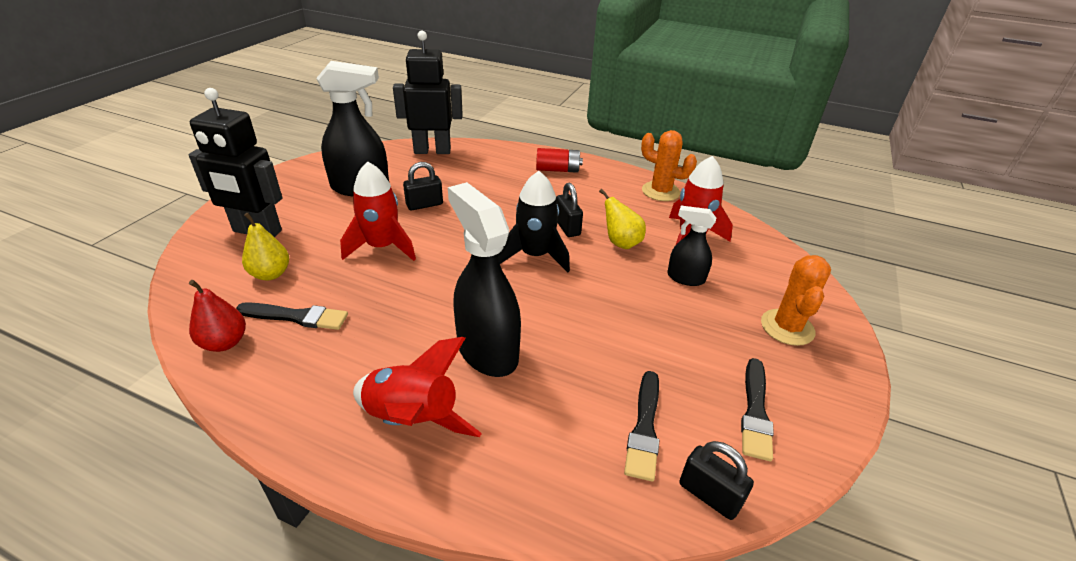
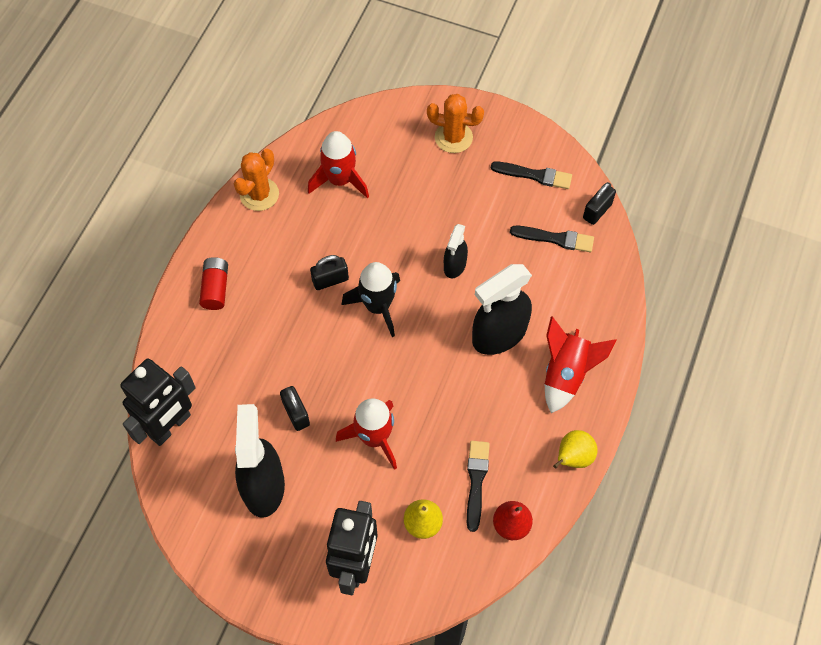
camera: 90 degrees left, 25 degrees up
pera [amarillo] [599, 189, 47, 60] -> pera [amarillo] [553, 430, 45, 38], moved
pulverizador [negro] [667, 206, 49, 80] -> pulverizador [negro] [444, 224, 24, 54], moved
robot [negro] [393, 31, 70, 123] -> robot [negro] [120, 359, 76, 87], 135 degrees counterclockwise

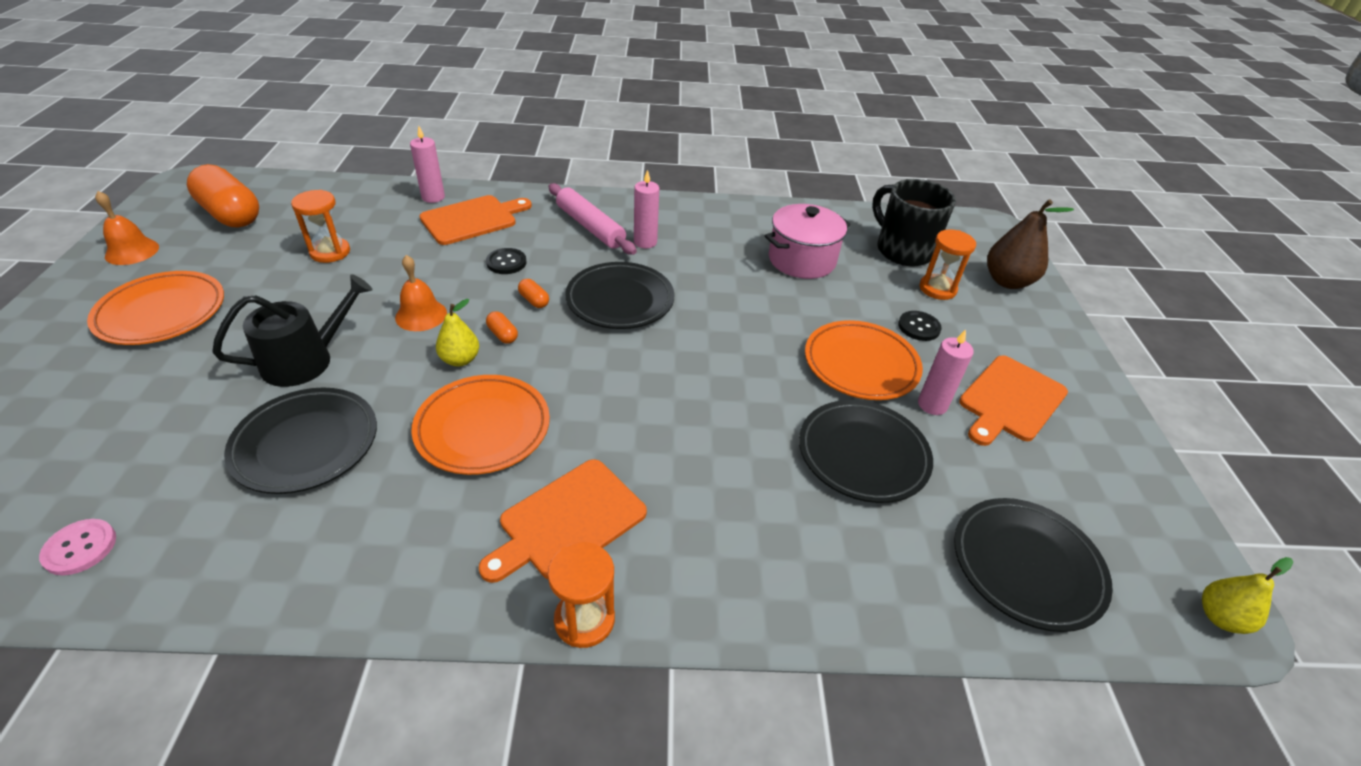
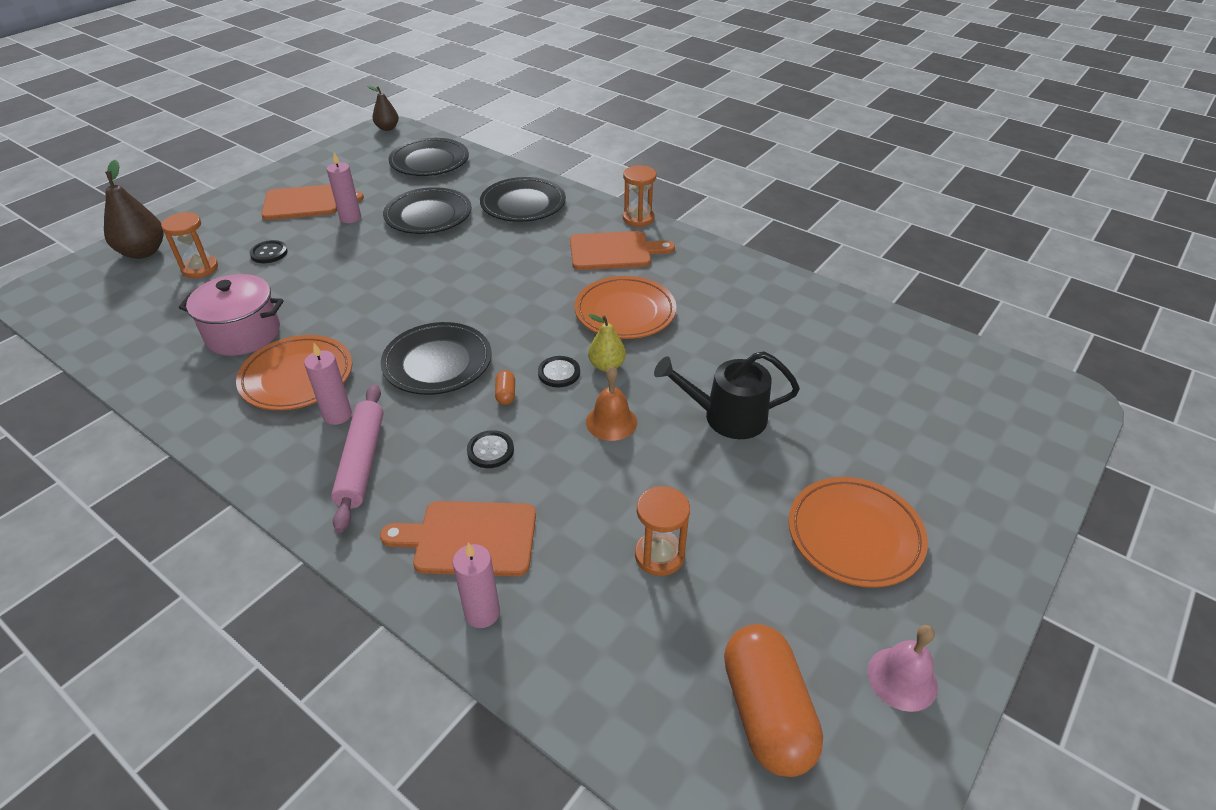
camera: 140 degrees left, 0 degrees up
botón [rosa] [39, 519, 77, 57] -> none
taza [negro] [872, 179, 84, 87] -> none
plato [negro] [224, 388, 153, 106] -> plato [negro] [480, 177, 86, 45], moved
plato [naranja] [805, 320, 118, 80] -> plato [naranja] [236, 335, 116, 75], moved
cápsula [naranja] [486, 311, 32, 33] -> botón [negro] [538, 356, 42, 32]
campana [naranja] [95, 191, 64, 74] -> campana [rosa] [867, 625, 71, 87]
pera [amarillo] [1202, 557, 91, 77] -> pera [marrón] [368, 85, 31, 46]

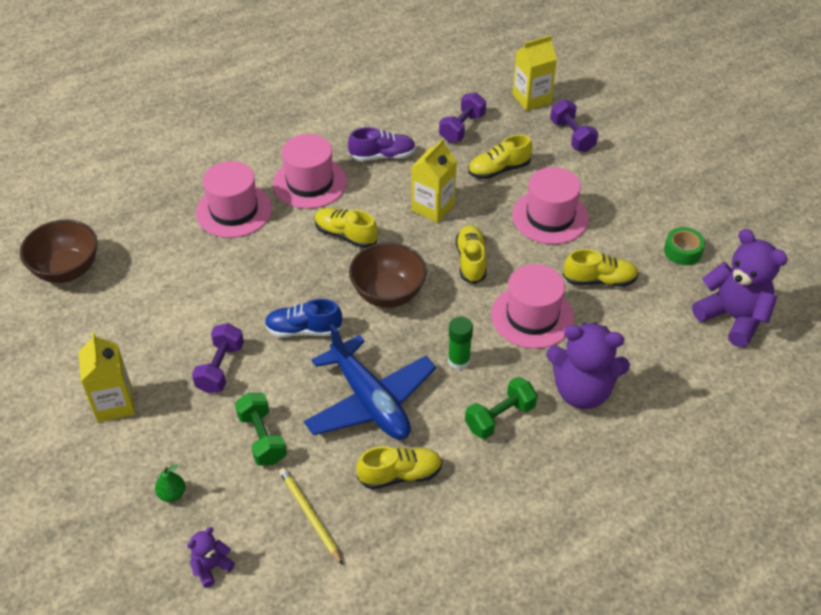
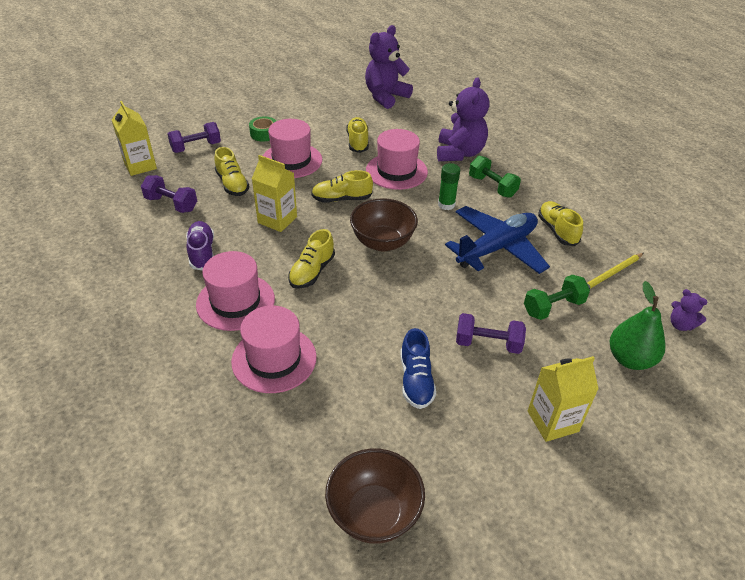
camera: 95 degrees left, 5 degrees down
zapato [azul] [264, 299, 79, 38] -> zapato [azul] [400, 328, 36, 81], moved
cinta adhesiva [verde] [664, 227, 41, 38] -> cinta adhesiva [verde] [249, 116, 27, 26], moved
pera [verde] [155, 465, 31, 37] -> pera [verde] [610, 281, 56, 89], x1.96

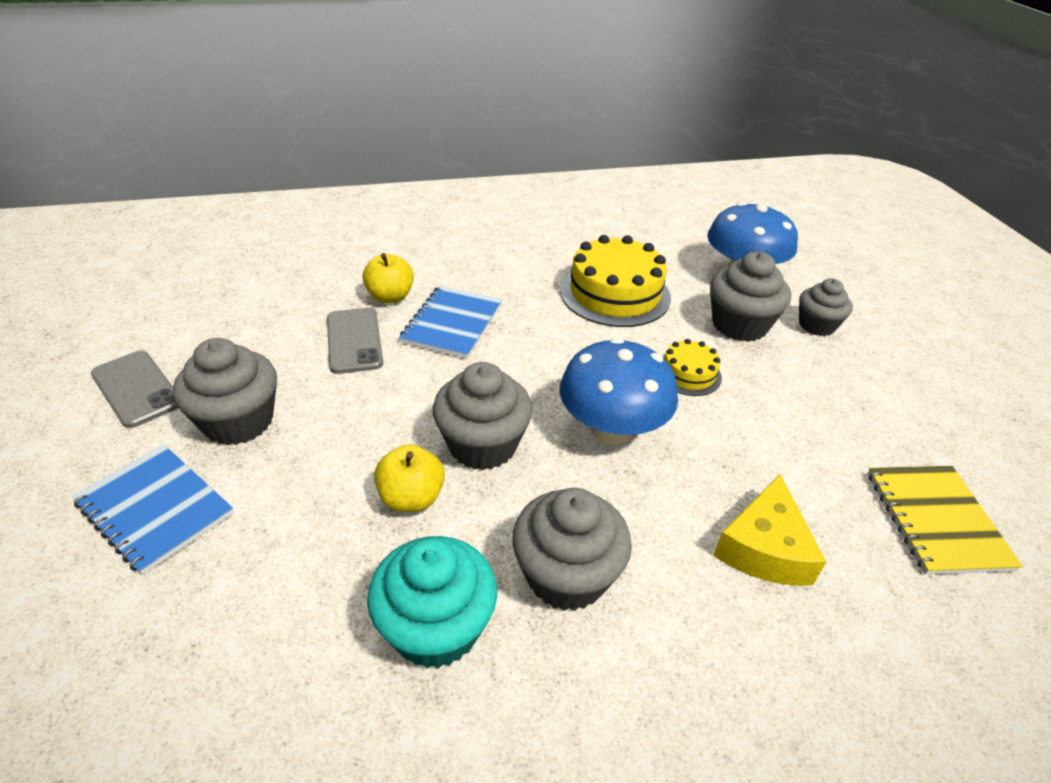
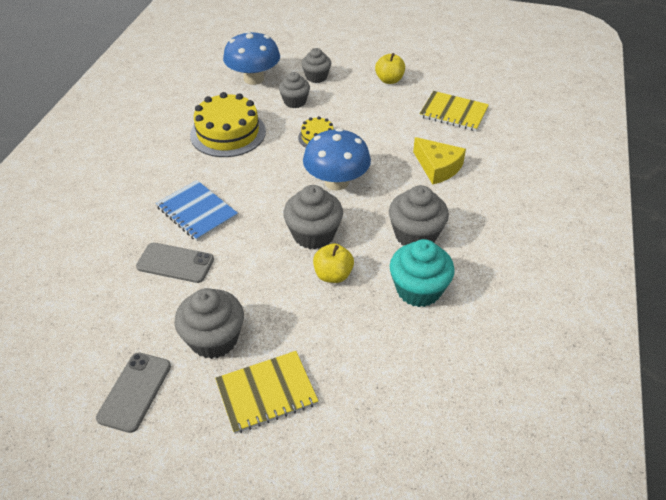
camera: 60 degrees left, 5 degrees up
manzana [amarillo] [363, 253, 51, 50] -> manzana [amarillo] [375, 53, 30, 31], moved
cuaderno [azul] [72, 444, 162, 131] -> cuaderno [amarillo] [215, 351, 103, 83]
móvil [gris] [91, 351, 87, 77] -> móvil [gris] [96, 352, 75, 81], 60 degrees counterclockwise
magdalena [gris] [710, 252, 81, 90] -> magdalena [gris] [279, 72, 31, 36], x0.66

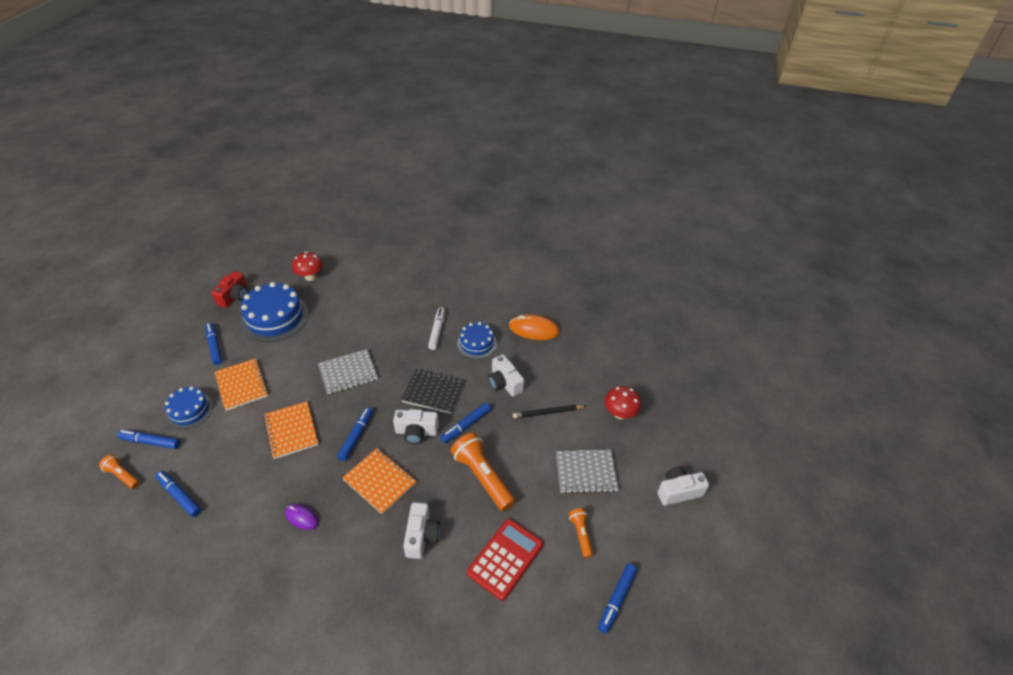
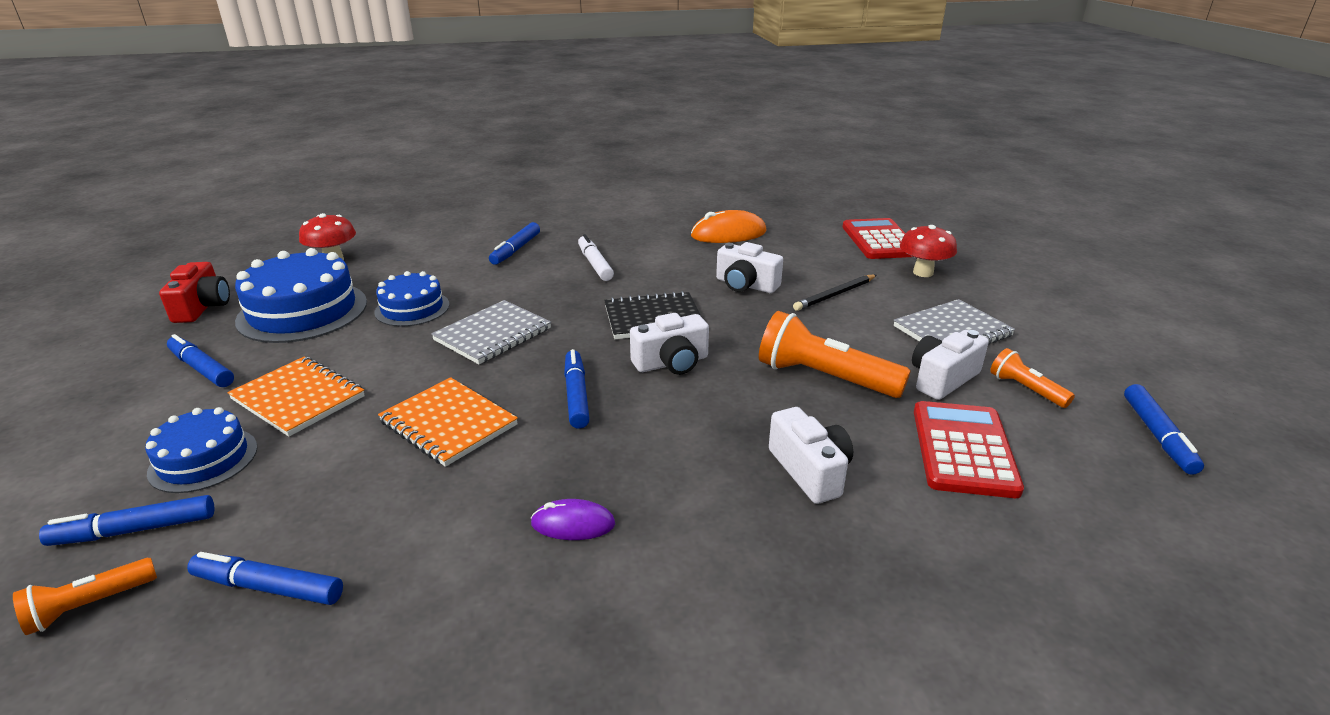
camera: 25 degrees left, 15 degrees down
cuaderno [naranja] [342, 448, 74, 67] -> none
none -> calculadora [rojo] [843, 218, 69, 41]
rotulador [azul] [440, 403, 51, 40] -> rotulador [azul] [489, 222, 51, 43], moved
tarta [azul] [457, 322, 40, 37] -> tarta [azul] [374, 271, 75, 56], moved
cámara [blanco] [658, 466, 51, 40] -> cámara [blanco] [912, 330, 77, 70], moved
lámpara de mano [naranja] [99, 454, 41, 35] -> lámpara de mano [naranja] [13, 558, 144, 77], 45 degrees counterclockwise

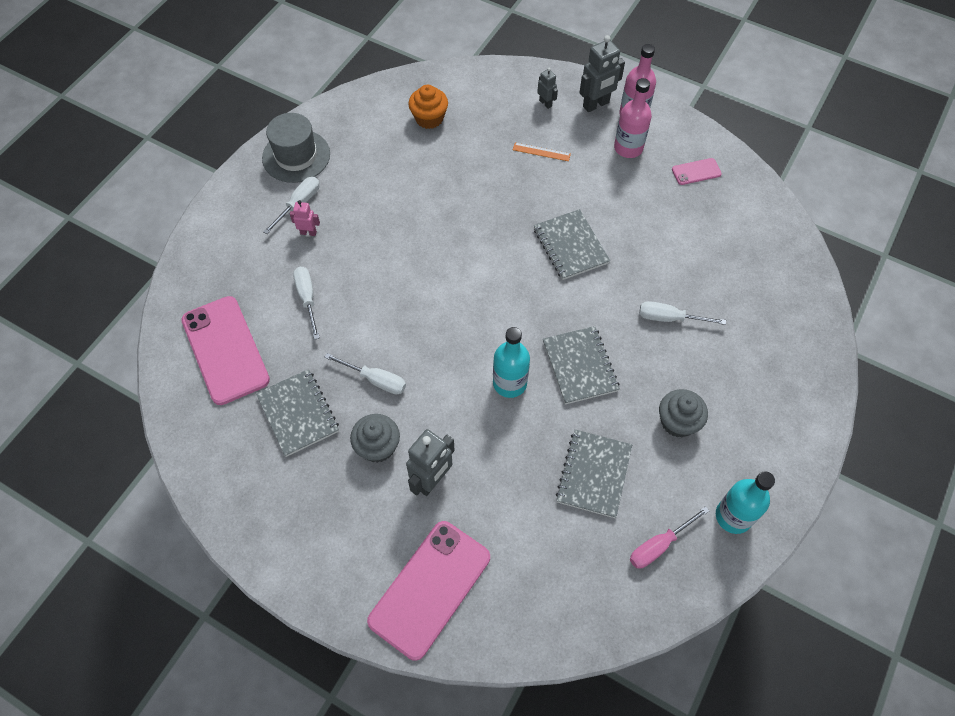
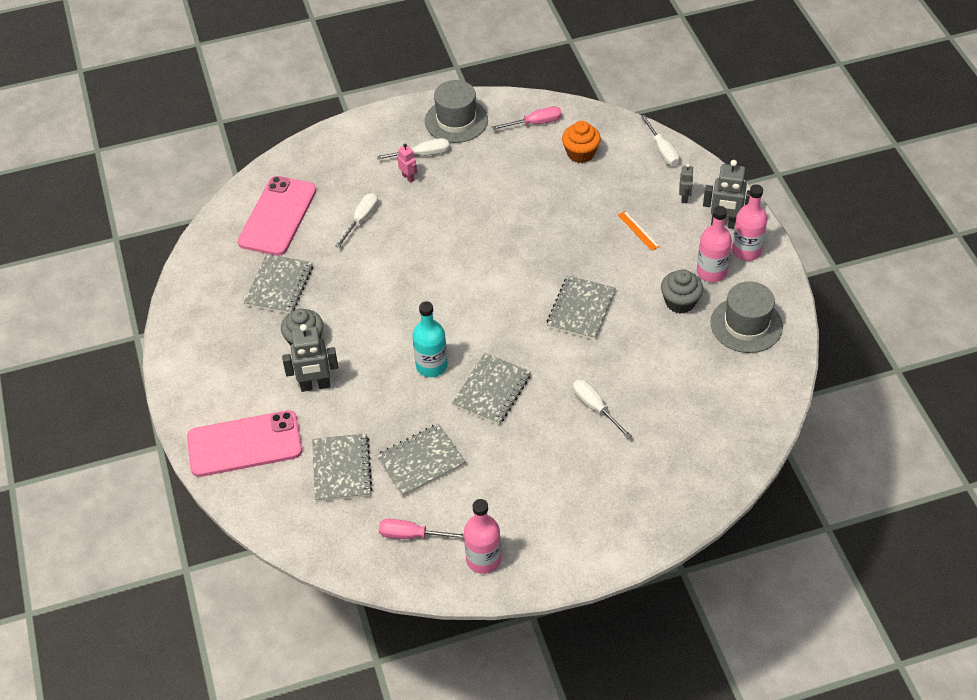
camera: 45 degrees right, 10 degrees down
none -> cuaderno [gris] [312, 433, 61, 69]
none -> destornillador [rosa] [492, 106, 70, 24]
destornillador [blanco] [324, 353, 82, 42] -> destornillador [blanco] [641, 115, 38, 51], moved
magdalena [gris] [659, 389, 49, 49] -> magdalena [gris] [661, 269, 42, 44], moved
móvil [rosa] [672, 158, 50, 27] -> sombrero [gris] [711, 281, 72, 72]
botella [turquesa] [716, 471, 59, 63] -> botella [rosa] [464, 499, 37, 75]

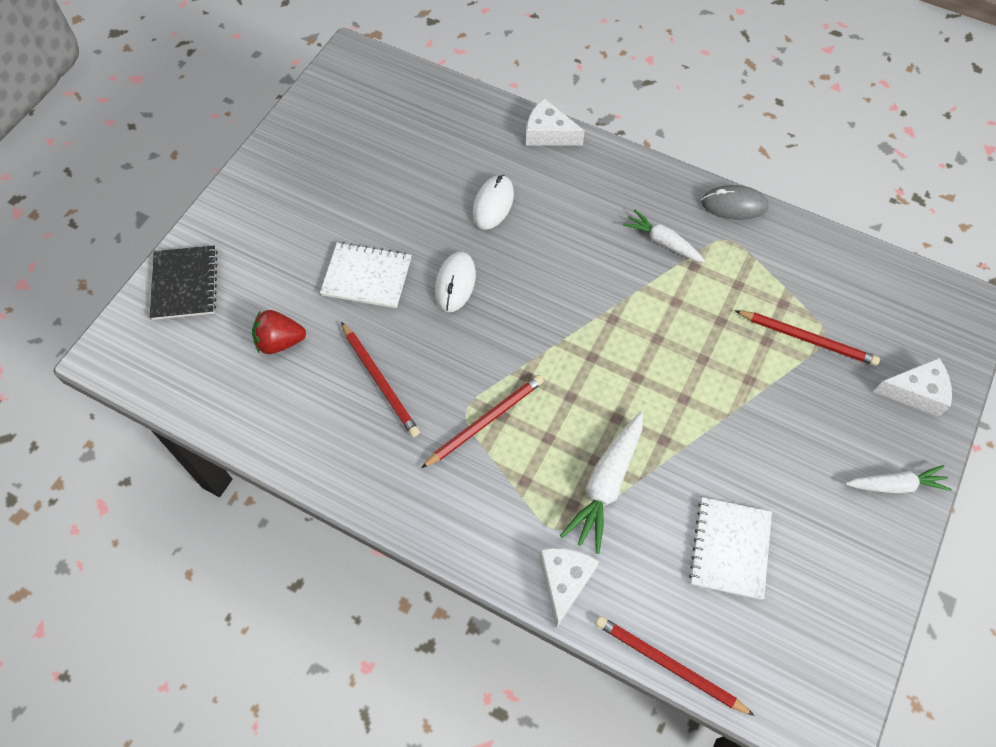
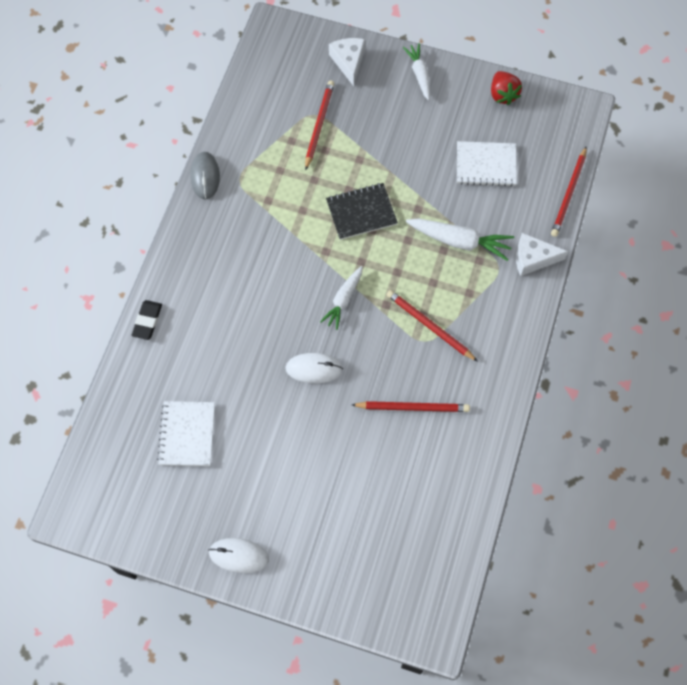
camera: 100 degrees left, 5 degrees up
cuaderno [negro] [150, 245, 68, 75] -> cuaderno [negro] [326, 183, 72, 57], moved
fresa [rojo] [252, 310, 54, 44] -> fresa [rojo] [491, 71, 31, 34], moved
cuaderno [blanco] [320, 242, 91, 66] -> cuaderno [blanco] [157, 401, 58, 65], moved
ratón [blanco] [473, 175, 41, 55] -> ratón [blanco] [208, 538, 61, 35], moved
zanahoria [blanco] [623, 209, 82, 54] -> zanahoria [blanco] [320, 266, 42, 64], moved
queso [blanco] [526, 98, 59, 48] -> goma de borrar [negro] [132, 300, 30, 40]
lápiz [rojo] [341, 322, 79, 115] -> lápiz [rojo] [352, 401, 118, 11], 45 degrees clockwise

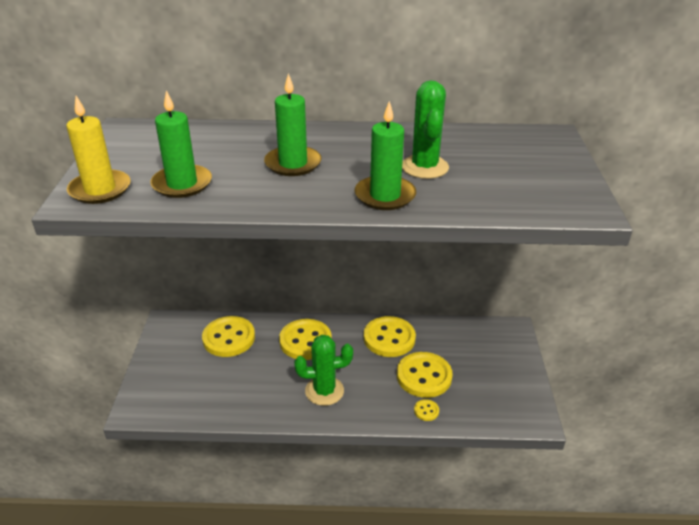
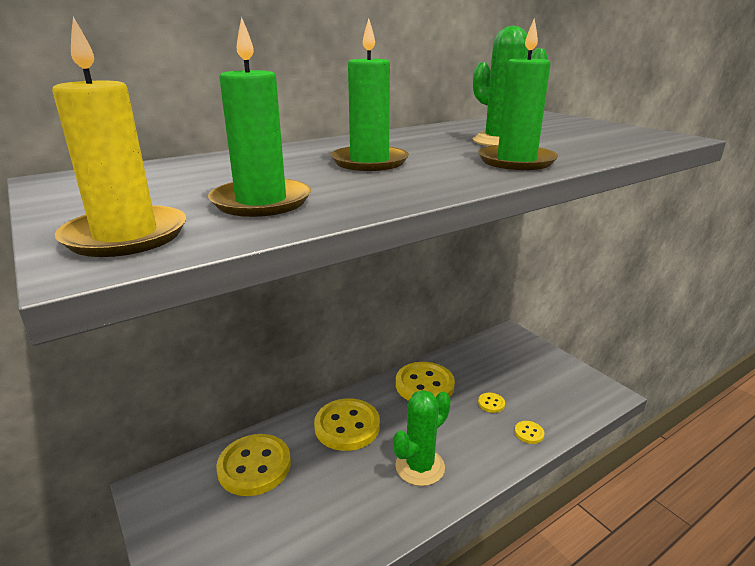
camera: 35 degrees left, 10 degrees down
botón [amarillo] [397, 352, 56, 46] -> botón [amarillo] [478, 393, 27, 20], x0.43

